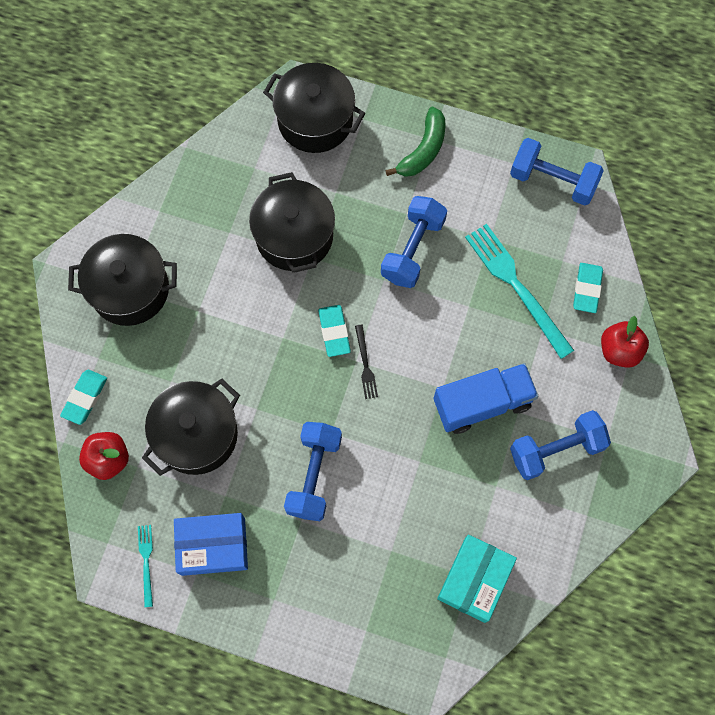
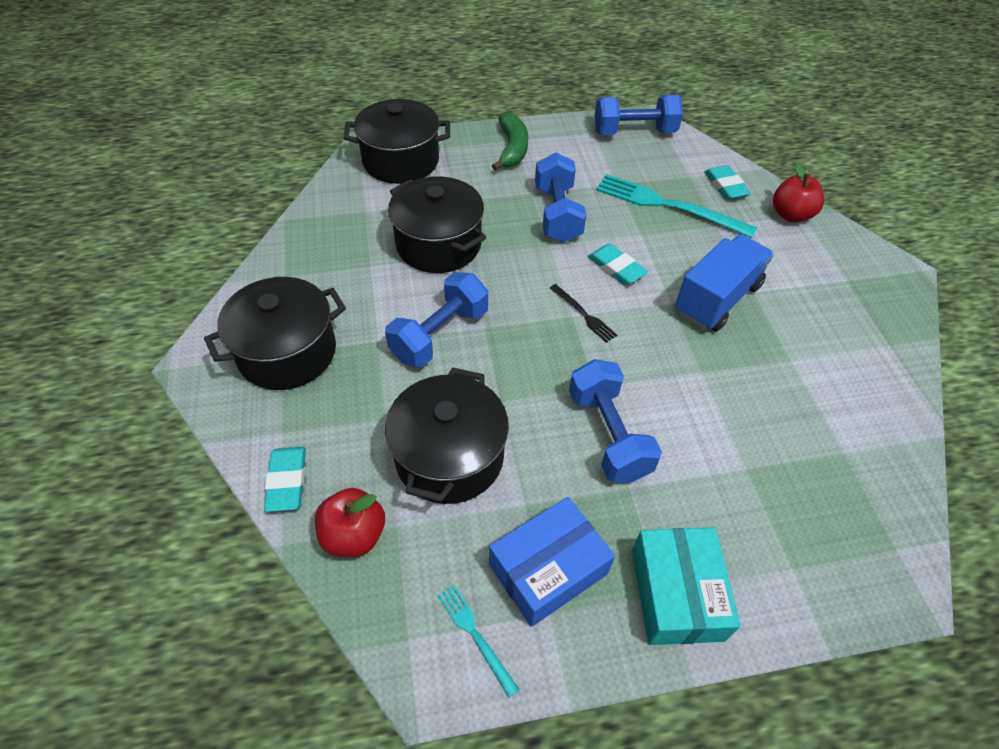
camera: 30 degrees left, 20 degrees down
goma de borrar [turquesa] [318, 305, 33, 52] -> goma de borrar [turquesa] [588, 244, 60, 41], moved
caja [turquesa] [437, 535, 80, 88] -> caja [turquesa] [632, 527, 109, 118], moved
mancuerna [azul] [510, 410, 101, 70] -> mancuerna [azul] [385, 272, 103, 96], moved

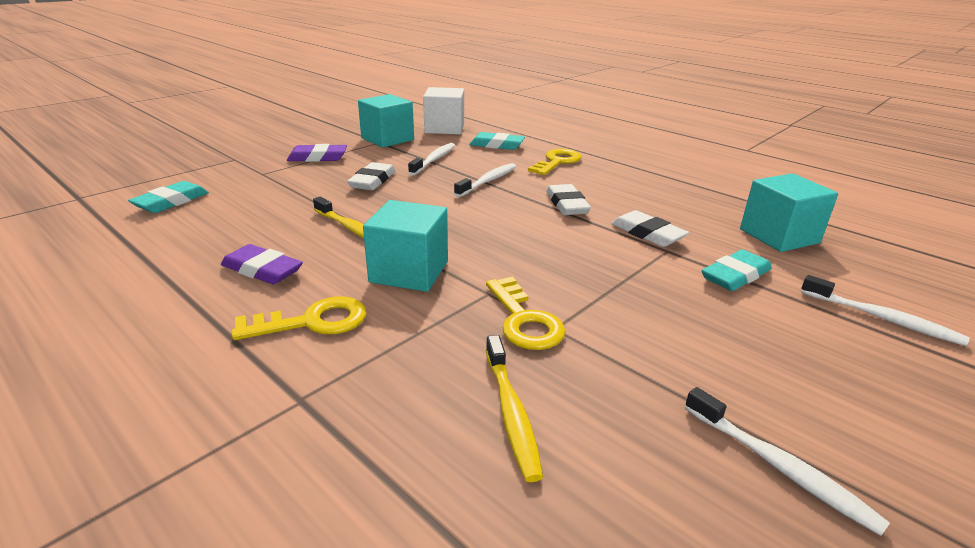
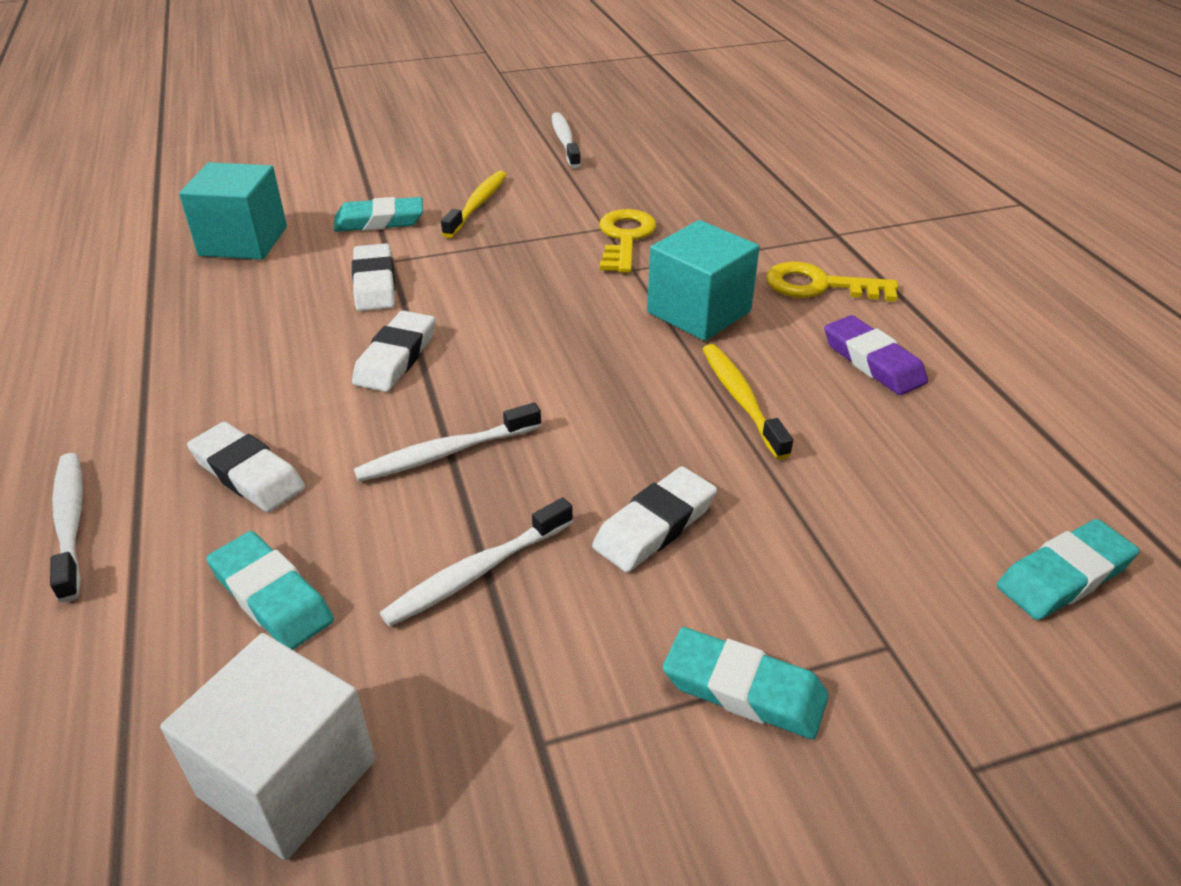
camera: 150 degrees left, 10 degrees up
cubo [turquesa] [358, 94, 56, 54] -> none
cepillo de dientes [amarillo] [486, 335, 57, 147] -> cepillo de dientes [amarillo] [441, 171, 66, 67], moved
cepillo de dientes [blanco] [801, 275, 169, 71] -> cepillo de dientes [blanco] [50, 453, 33, 149], moved
llave [amarillo] [528, 149, 53, 26] -> goma de borrar [blanco] [187, 422, 118, 90]
goma de borrar [morado] [287, 144, 60, 18] -> goma de borrar [turquesa] [663, 627, 166, 112]

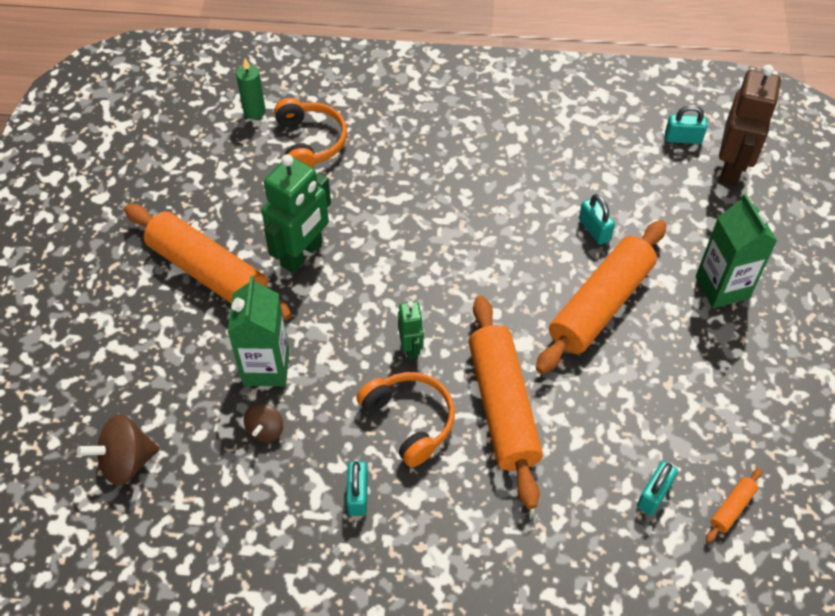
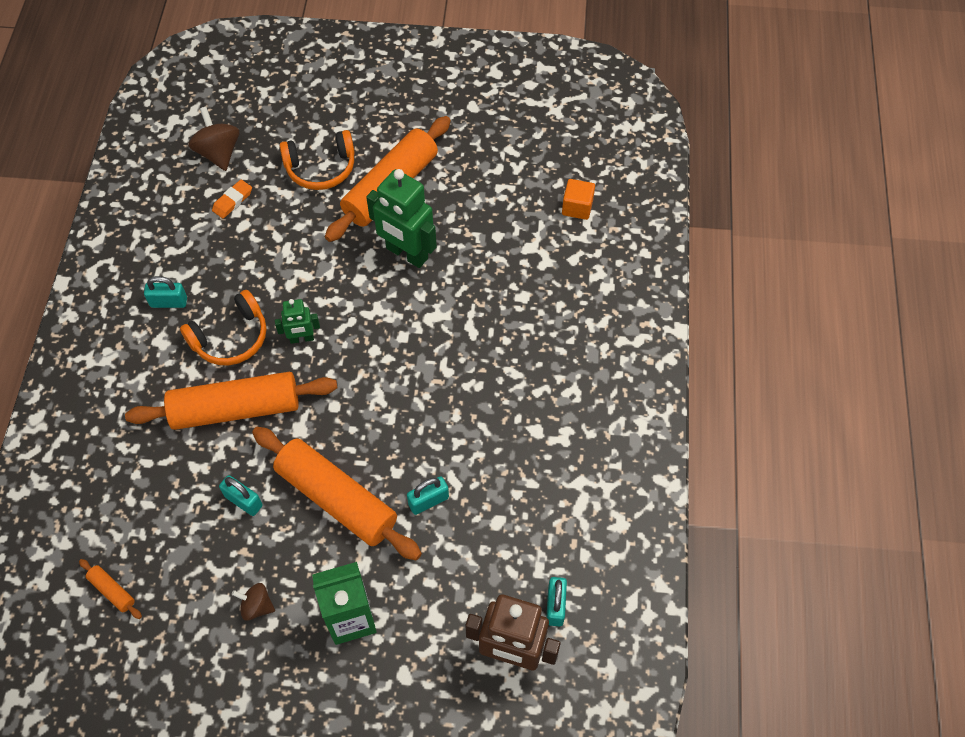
camera: 90 degrees right, 5 degrees up
cartón de leche [verde] [228, 276, 61, 110] -> none
none -> goma de borrar [naranja] [212, 180, 40, 39]
peonza [marrón] [244, 404, 39, 38] -> peonza [marrón] [232, 583, 43, 38], moved
auriculares [naranja] [274, 98, 73, 70] -> auriculares [naranja] [280, 130, 75, 60], moved
candado [turquesa] [637, 461, 41, 54] -> candado [turquesa] [219, 475, 43, 41], moved
vela [verde] [236, 58, 30, 61] -> cubo [naranja] [562, 179, 33, 41]

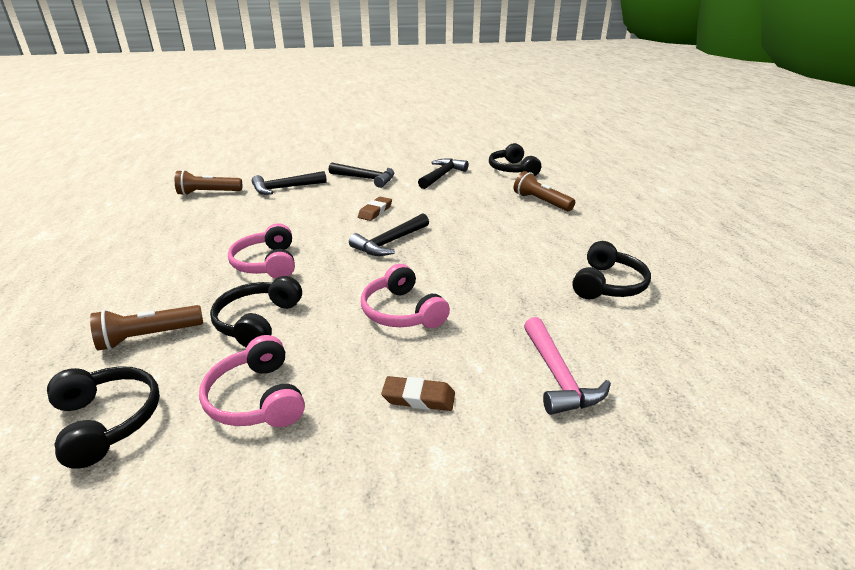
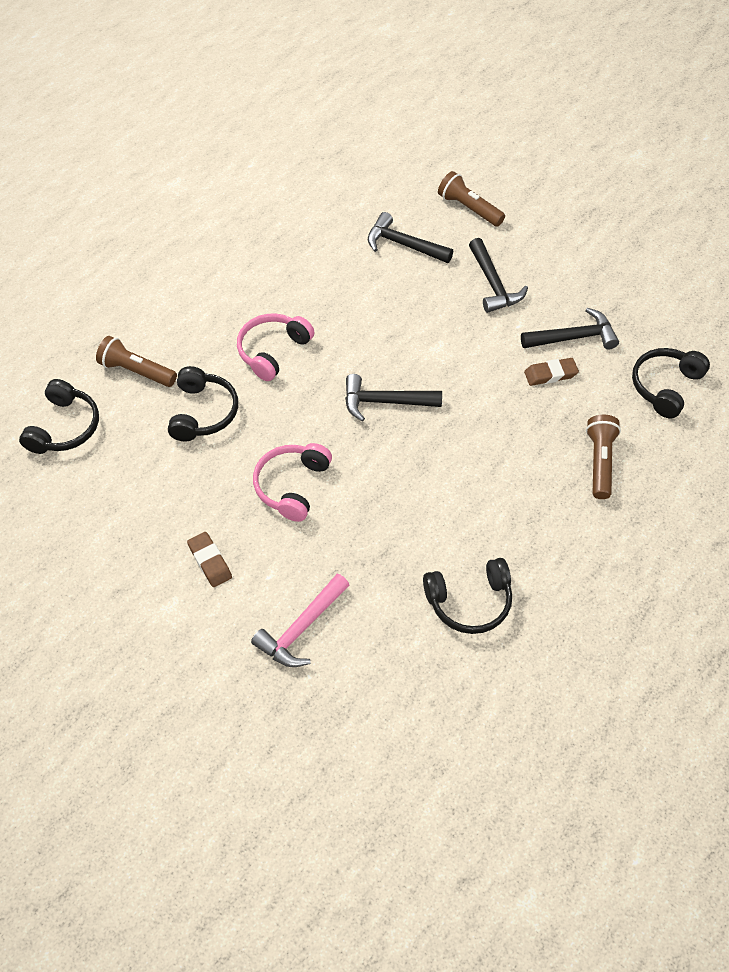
camera: 50 degrees right, 25 degrees up
auriculares [rosa] [199, 335, 106, 92] -> none
lámpara de mano [marrón] [175, 170, 67, 26] -> lámpara de mano [marrón] [438, 171, 67, 56], moved
goma de borrar [marrón] [358, 197, 34, 24] -> goma de borrar [marrón] [524, 358, 55, 28], moved
auriculares [negro] [210, 276, 92, 71] -> auriculares [negro] [168, 366, 70, 75], 120 degrees clockwise

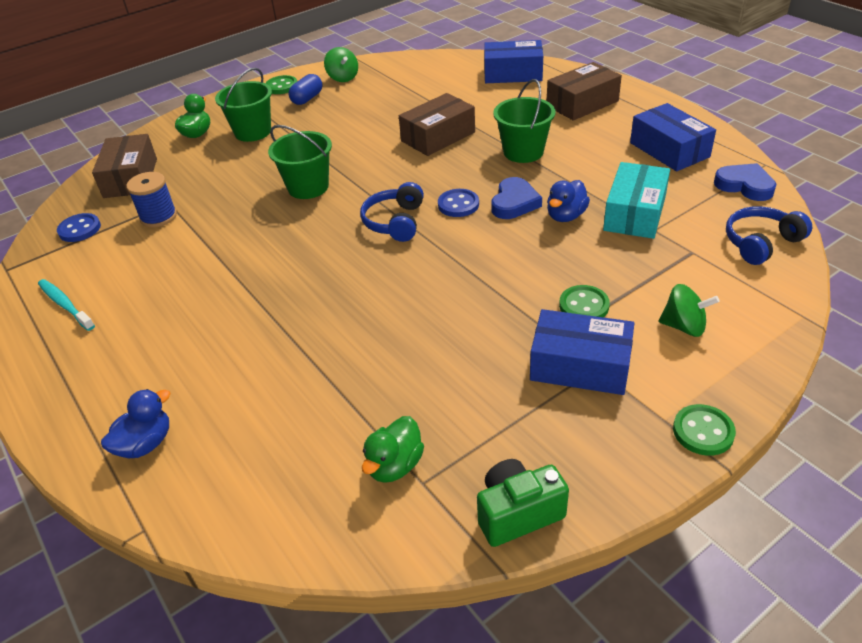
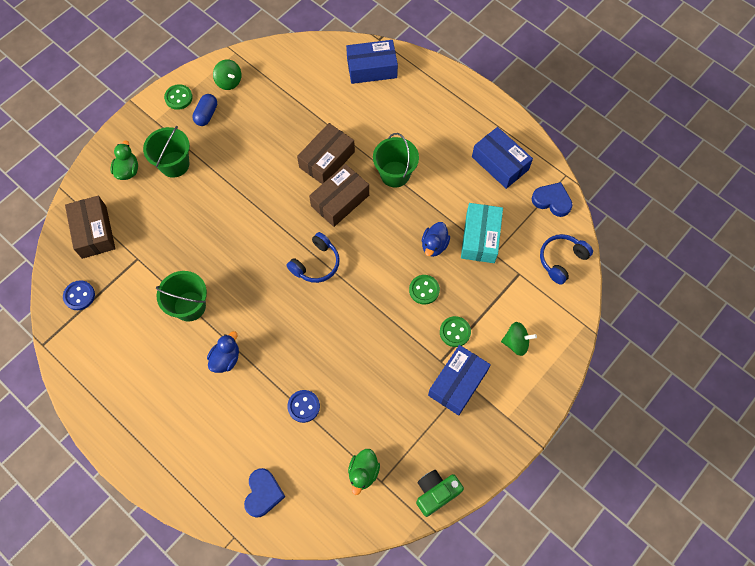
camera: 15 degrees left, 25 degrees up
cepillo de dientes [turquesa] [38, 279, 57, 52] -> none
carrete [azul] [126, 172, 51, 56] -> none
pato [azul] [101, 389, 70, 69] -> pato [azul] [207, 331, 32, 42], moved
balde [verde] [268, 125, 64, 74] -> balde [verde] [156, 271, 51, 51], moved
botón [azul] [438, 189, 41, 28] -> botón [azul] [287, 390, 33, 33], moved
corazón [azul] [491, 177, 51, 42] -> corazón [azul] [244, 468, 42, 50], moved
caja [marrón] [547, 62, 75, 59] -> caja [marrón] [309, 164, 60, 63], moved
botón [verde] [673, 404, 63, 52] -> botón [verde] [409, 275, 31, 30], moved
auriculares [azul] [360, 182, 64, 60] -> auriculares [azul] [286, 232, 54, 51], 135 degrees counterclockwise
caja [azul] [530, 309, 104, 86] -> caja [azul] [428, 345, 63, 71], 60 degrees counterclockwise

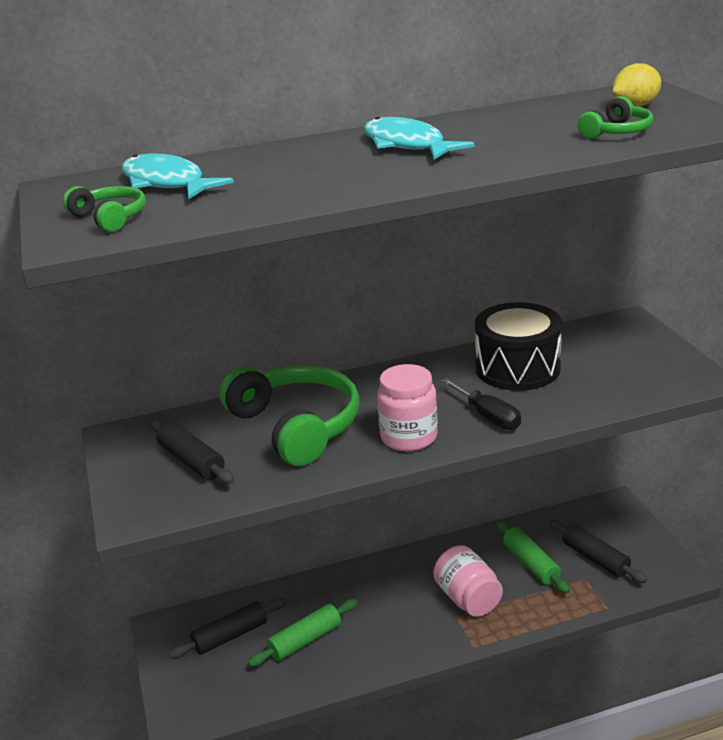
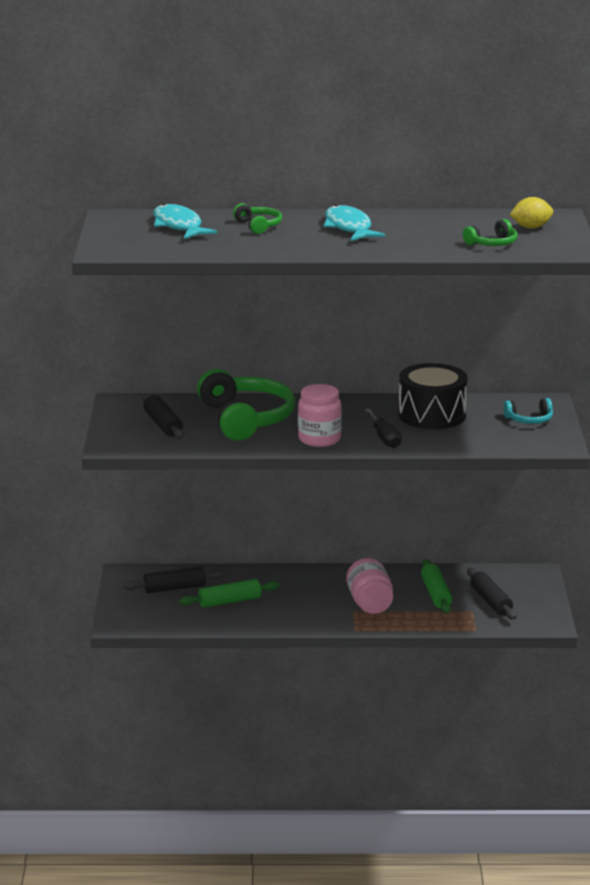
camera: 15 degrees right, 5 degrees down
none -> auriculares [turquesa] [503, 398, 50, 26]
auriculares [verde] [63, 186, 83, 46] -> auriculares [verde] [233, 203, 49, 31], moved

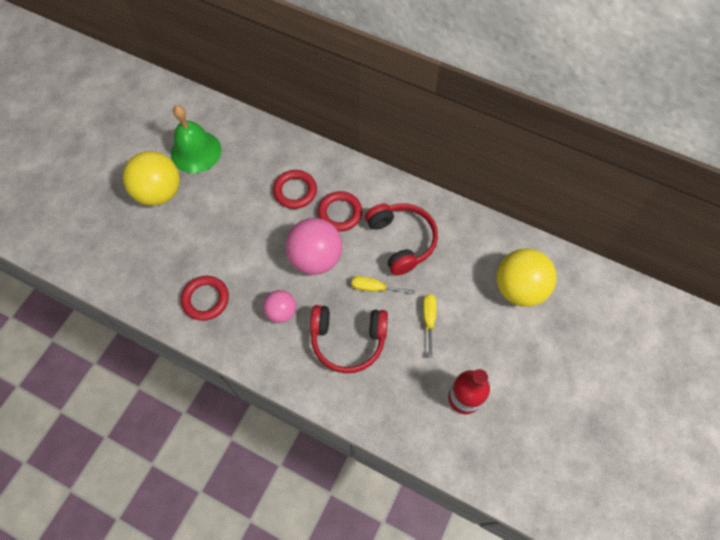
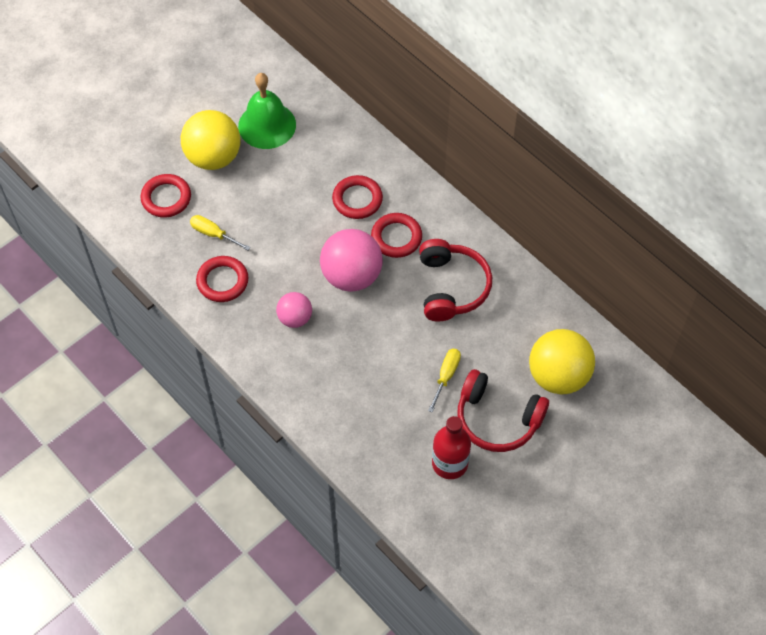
camera: 20 degrees right, 5 degrees down
none -> anillo [rojo] [141, 174, 50, 44]
auriculares [rojo] [310, 305, 78, 68] -> auriculares [rojo] [458, 369, 91, 83], moved
destornillador [amarillo] [351, 276, 64, 18] -> destornillador [amarillo] [190, 215, 61, 35], moved

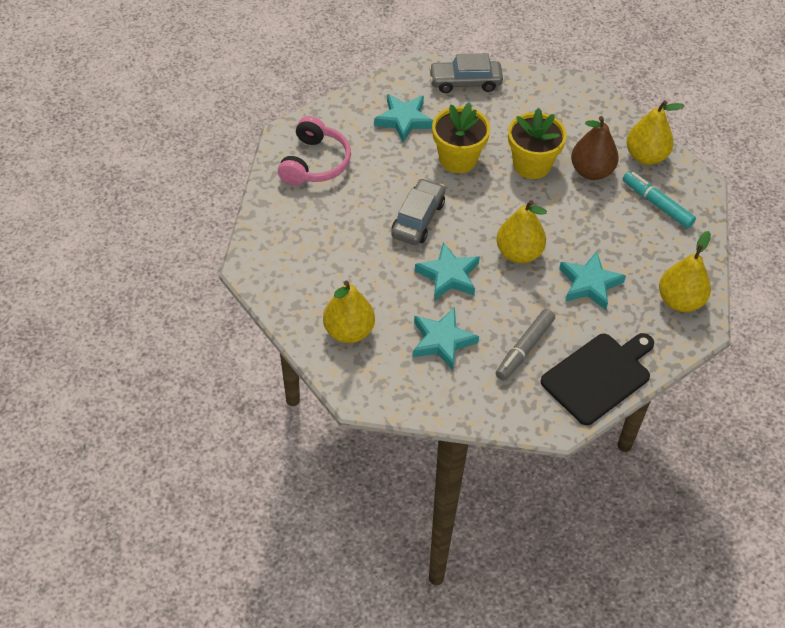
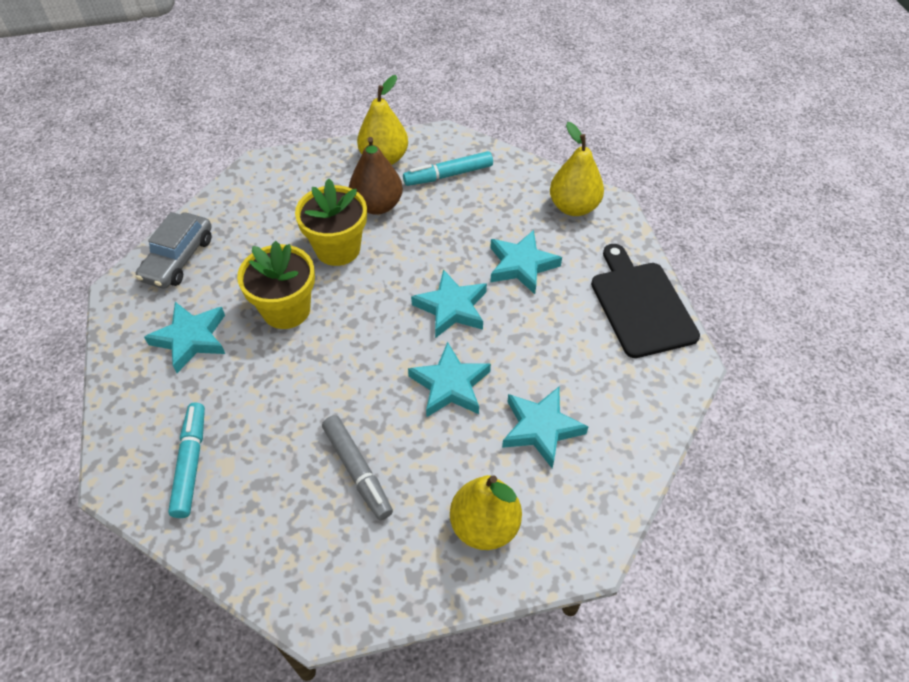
camera: 65 degrees left, 0 degrees up
coche [gris] [391, 178, 54, 67] -> none
rotulador [gris] [496, 309, 59, 71] -> rotulador [gris] [322, 415, 71, 105], moved
auriculares [rosa] [278, 116, 73, 69] -> rotulador [turquesa] [168, 402, 37, 116]
pera [amarillo] [496, 200, 51, 63] -> estrella [turquesa] [411, 269, 76, 69]

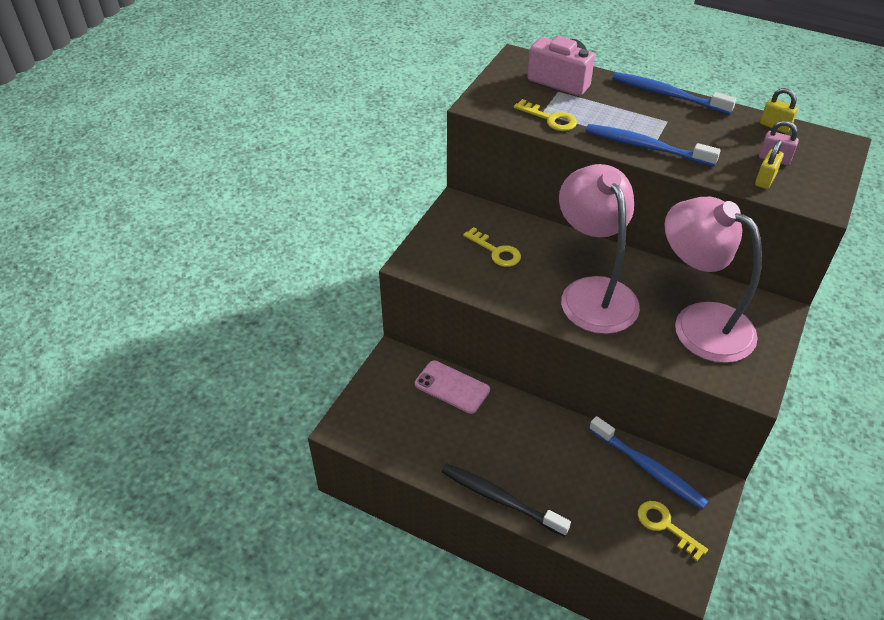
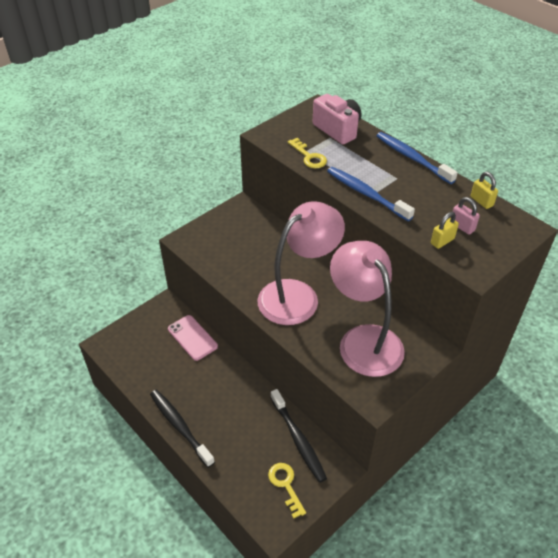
camera: 20 degrees right, 0 degrees up
llave [amarillo] [463, 227, 58, 40] -> none
cepillo de dientes [azul] [589, 416, 119, 94] -> cepillo de dientes [negro] [270, 389, 57, 94]
lámpara [rosa] [559, 164, 81, 170] -> lámpara [rosa] [258, 201, 87, 124], 45 degrees clockwise

